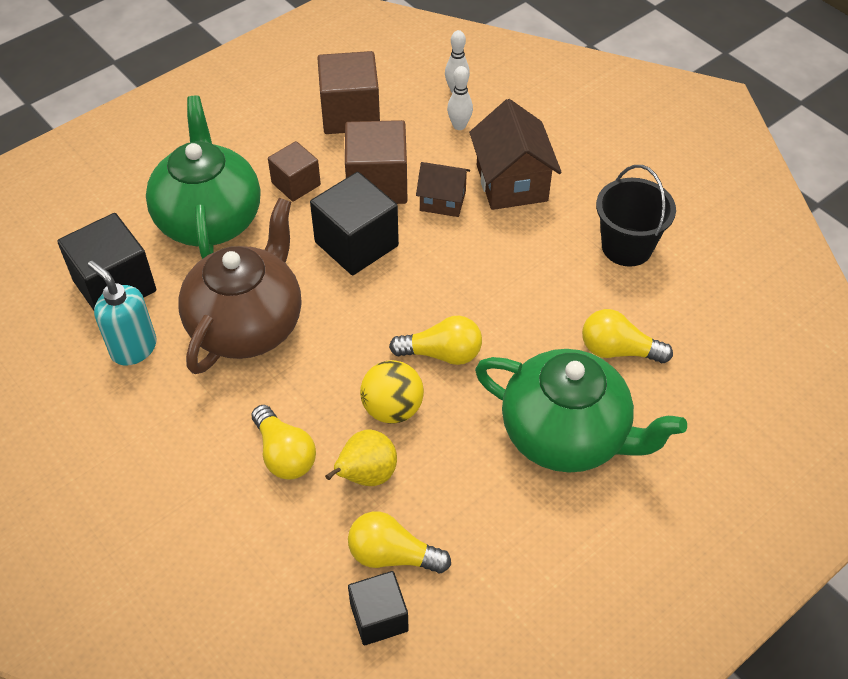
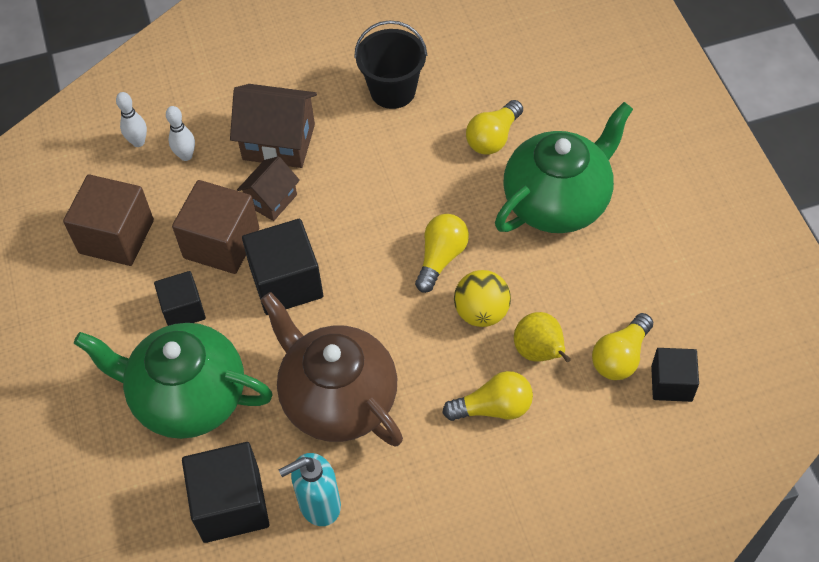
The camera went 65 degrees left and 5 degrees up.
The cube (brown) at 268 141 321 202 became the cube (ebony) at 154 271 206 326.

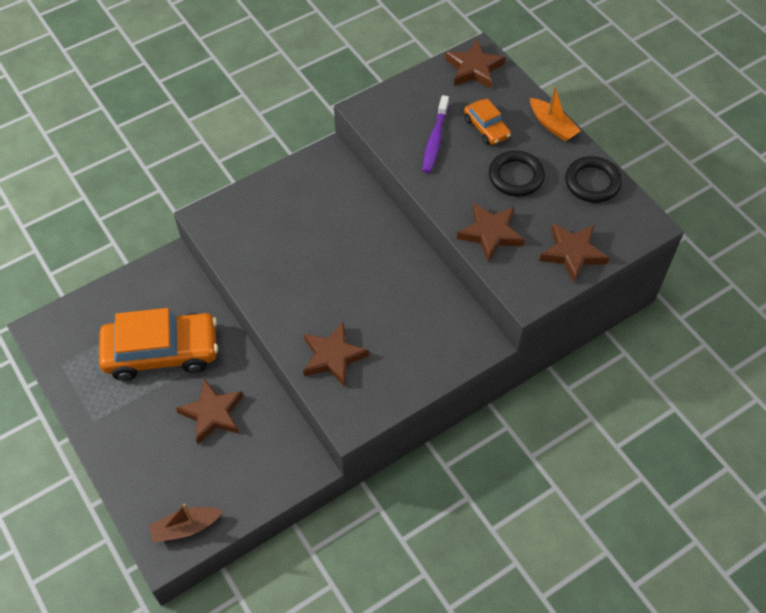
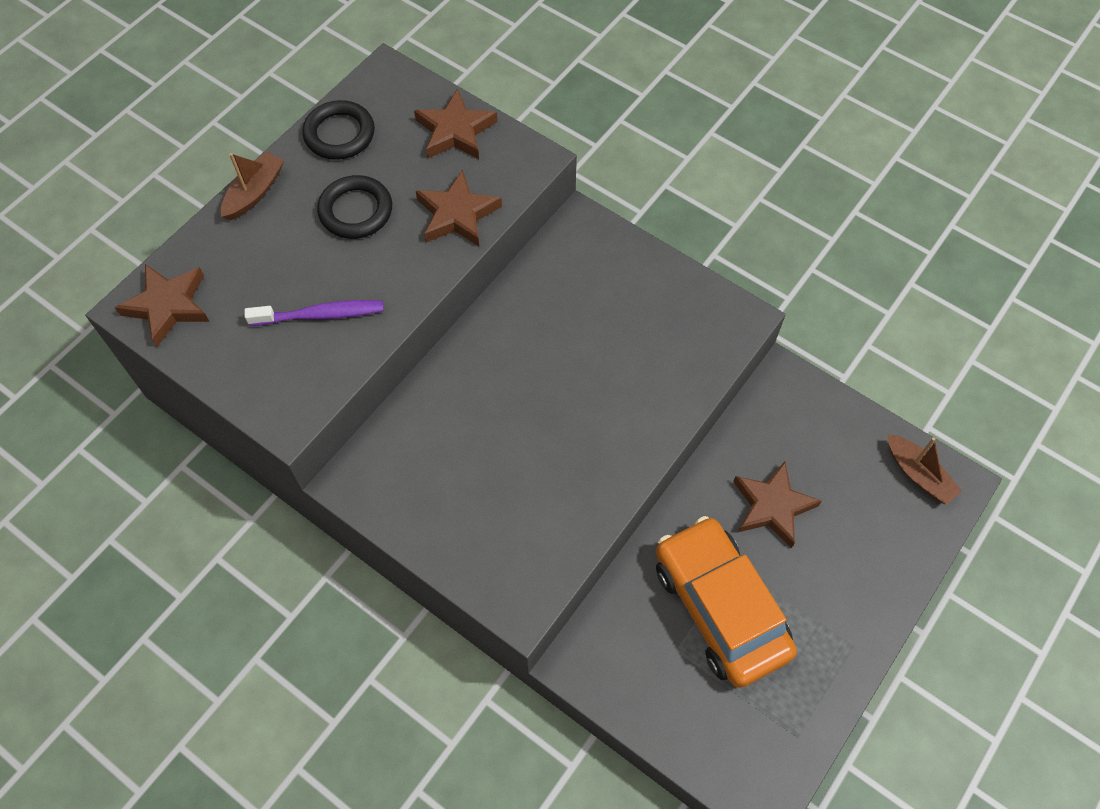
The camera went 110 degrees left and 5 degrees up.
The boat (bright orange) at 530 86 581 141 became the boat (brown) at 221 152 284 220.
The star (brown) at 303 322 369 387 disappeared.
The toy car (bright orange) at 464 98 511 145 disappeared.

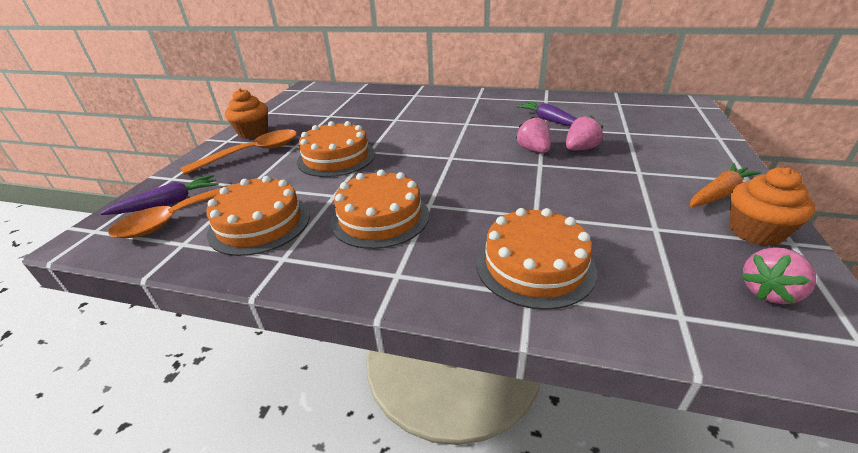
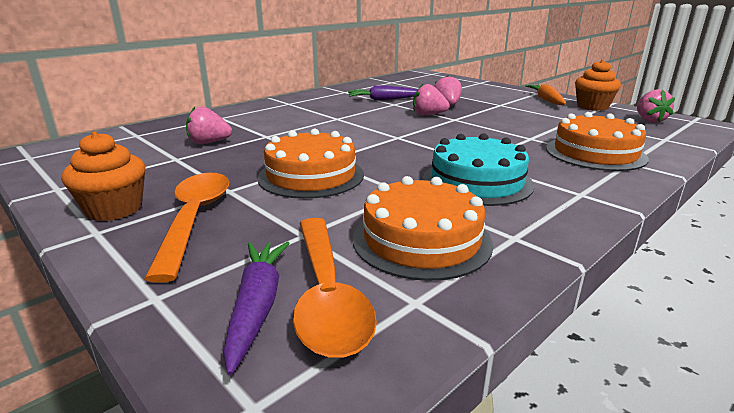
The camera went 60 degrees left and 10 degrees down.
The toy strawberry (pink) at 186 107 232 144 appeared.
The gateau (bright orange) at 330 169 429 249 became the gateau (aqua) at 423 133 534 206.

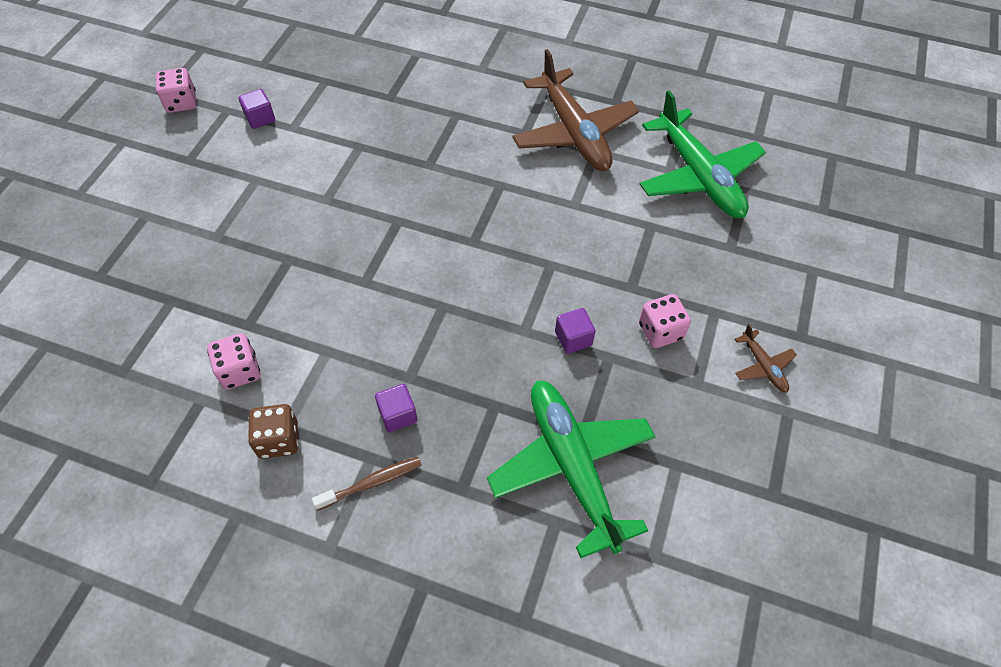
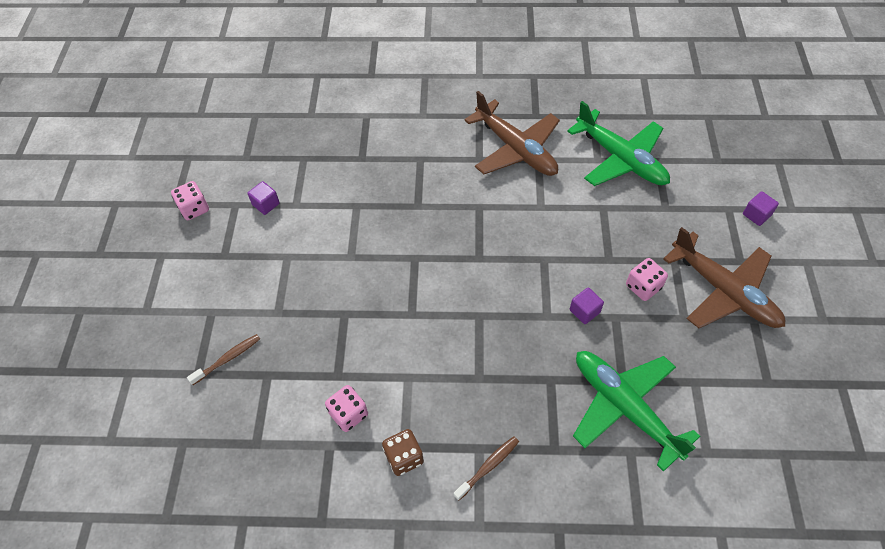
The camera went 15 degrees left and 0 degrees up.
The toothbrush (brown) at 187 334 260 385 appeared.
The plane (brown) at 735 324 797 393 changed to 2.35 times the size.
The cube (violet) moved from 375 384 417 432 to 743 191 779 226.

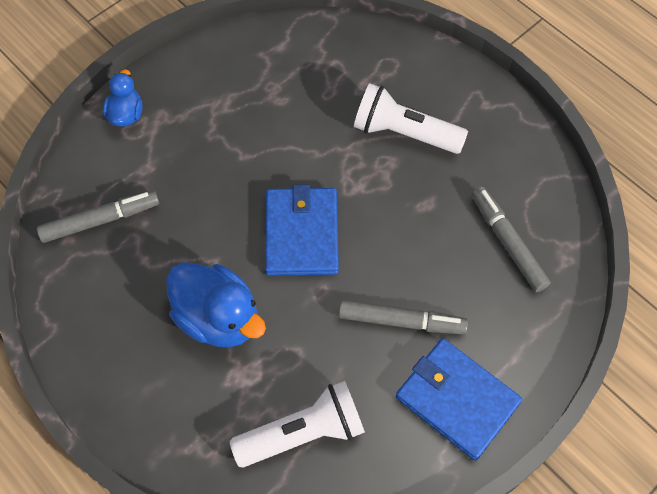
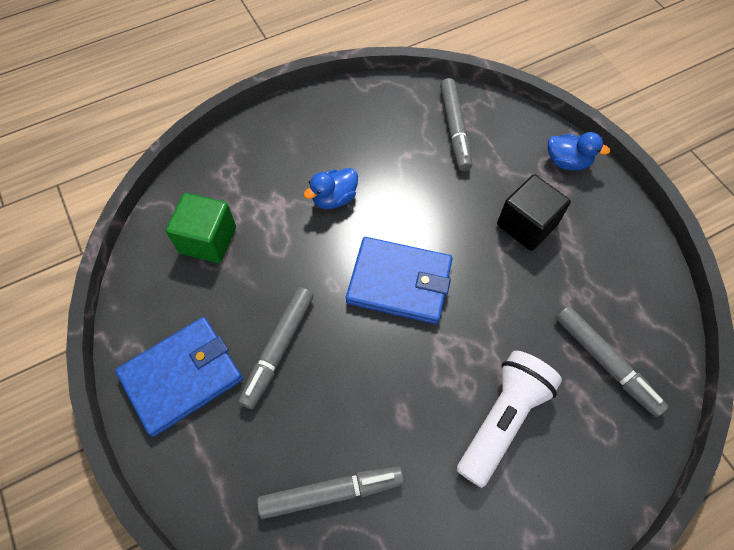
The camera went 105 degrees right and 0 degrees up.
The flashlight (pure white) at 230 381 365 468 was replaced by the cube (leaf-green) at 166 193 236 263.
The rubber duck (cobalt) at 167 263 266 347 changed to 0.56 times the size.
The cube (ebony) at 497 174 571 251 appeared.
The felt pen (grey) at 556 306 668 417 appeared.

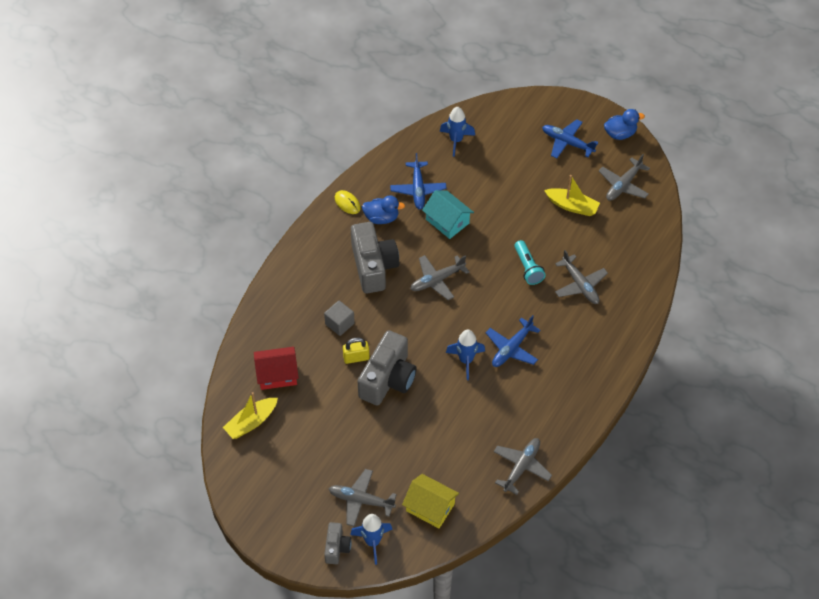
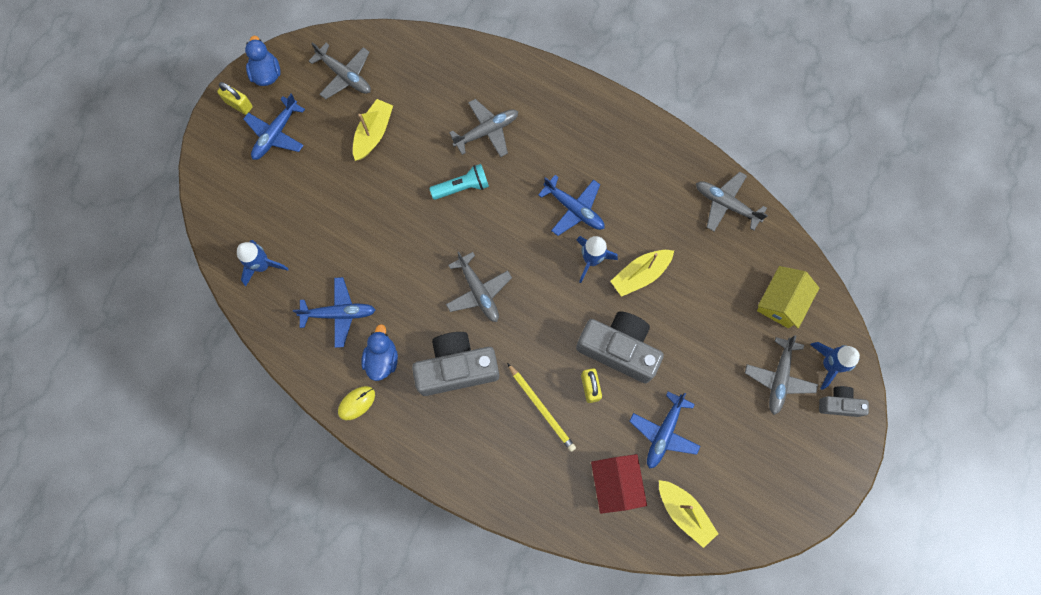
The camera went 90 degrees left and 20 degrees up.
The lock (bright yellow) at 217 82 253 115 appeared.
The cube (grey) at 324 301 355 336 was replaced by the wooden pencil (bright yellow) at 507 363 576 452.
The boat (bright yellow) at 611 250 674 297 appeared.
The plane (cobalt) at 629 391 701 469 appeared.
The toy house (aqua) at 422 190 474 239 disappeared.

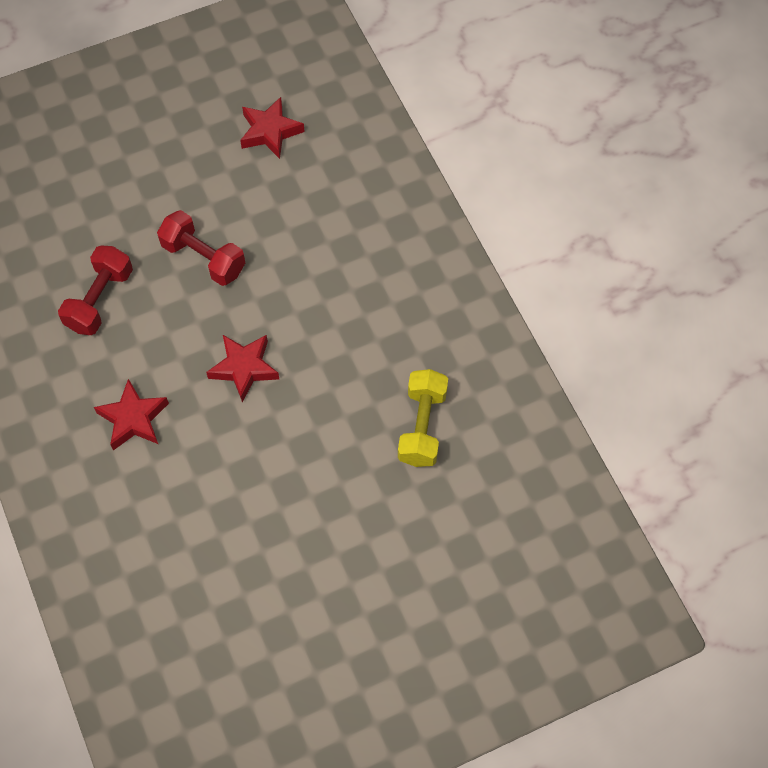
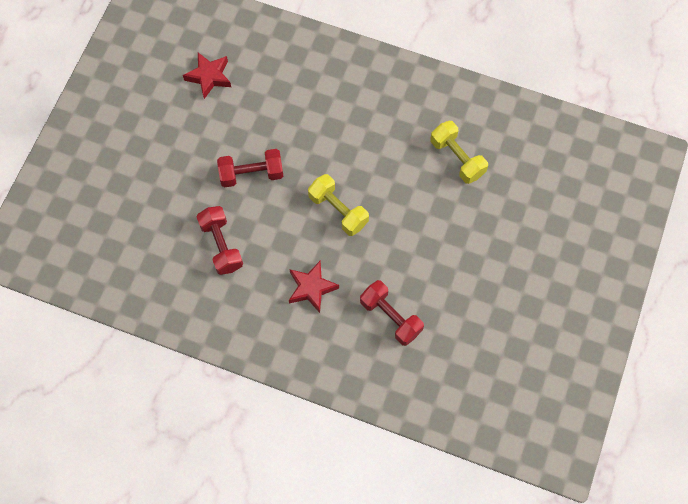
The camera went 45 degrees left and 5 degrees up.
The star (scarlet) at 206 335 279 403 was replaced by the hand weight (bright yellow) at 308 174 369 236.
The hand weight (scarlet) at 360 280 424 346 appeared.

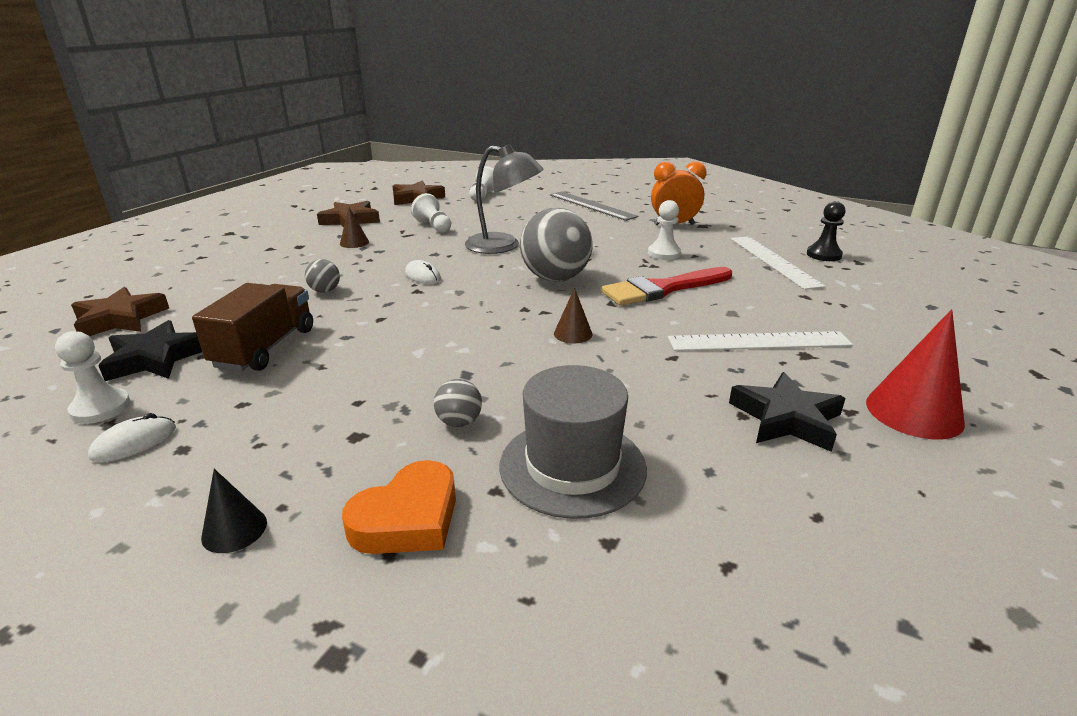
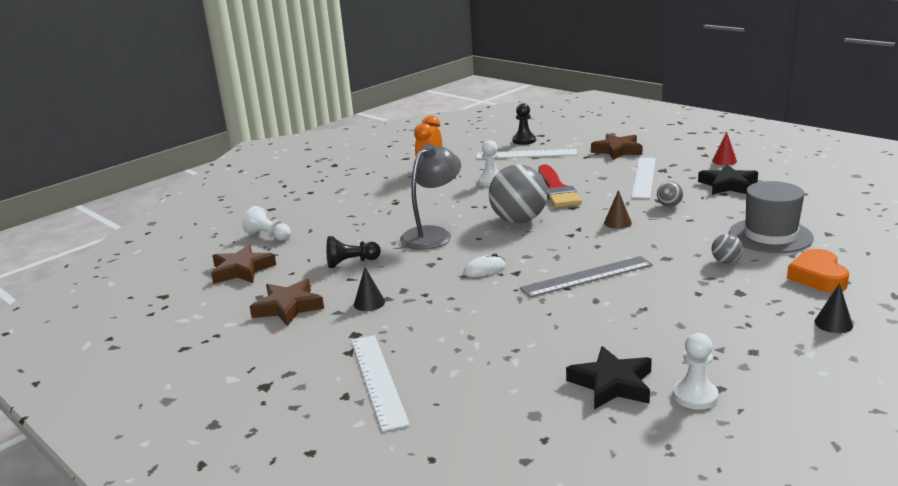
The camera went 70 degrees left and 5 degrees down.
The game pawn (pure white) at 411 193 451 233 became the game pawn (ebony) at 327 236 381 268.
The measuring stick (pure white) at 351 335 410 432 appeared.
The cone (brown) at 340 207 369 248 became the cone (ebony) at 354 267 385 311.
The measuring stick (grey) moved from 550 191 638 221 to 520 256 653 298.
The star (brown) moved from 71 287 169 336 to 591 134 643 160.
The play ball (grey) moved from 305 259 340 293 to 657 181 683 207.
The cone (scarlet) at 866 309 965 439 changed to 0.54 times the size.
The heart (bright orange) at 342 460 456 554 turned 150 degrees counterclockwise.
The PC mouse (pure white) at 88 413 176 462 disappeared.
The toy truck (brown) at 192 283 313 371 disappeared.

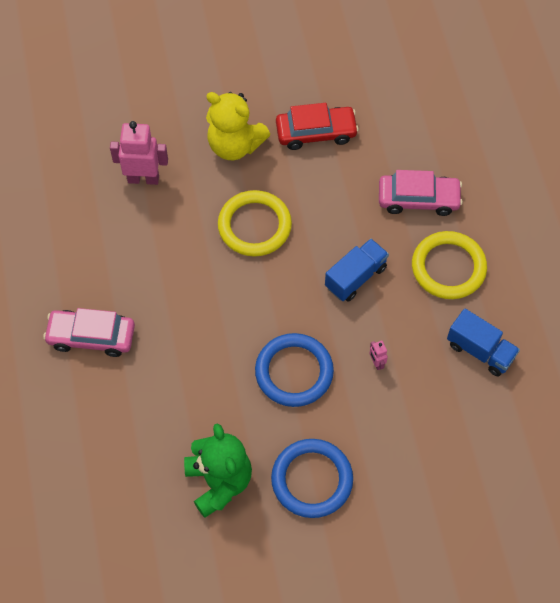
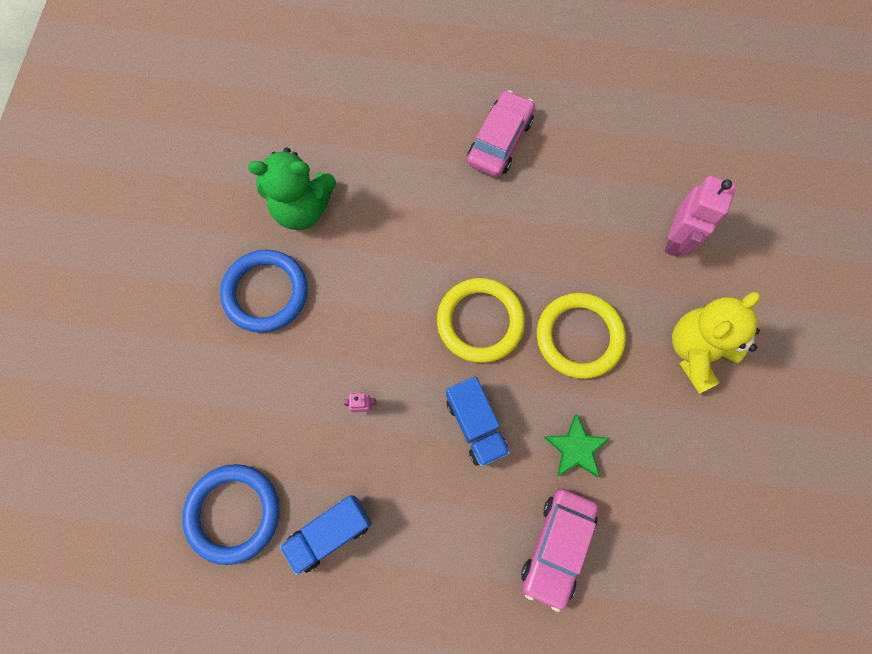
The camera went 110 degrees right and 10 degrees up.
The hoop (cobalt) moved from 255 333 334 407 to 182 464 280 565.
The hoop (bright yellow) moved from 412 231 487 299 to 437 278 525 363.
The star (leaf-green) at 544 414 610 477 appeared.
The toy car (scarlet) at 276 103 359 150 disappeared.

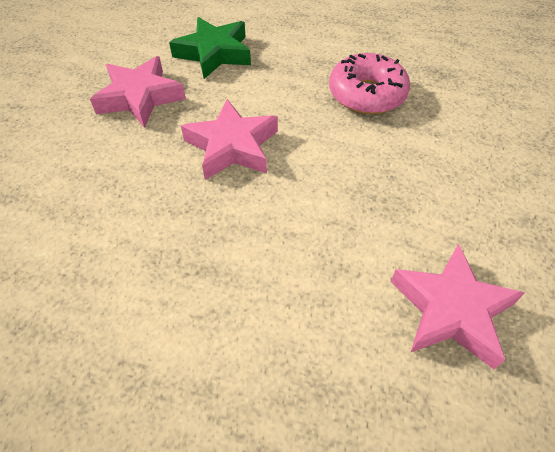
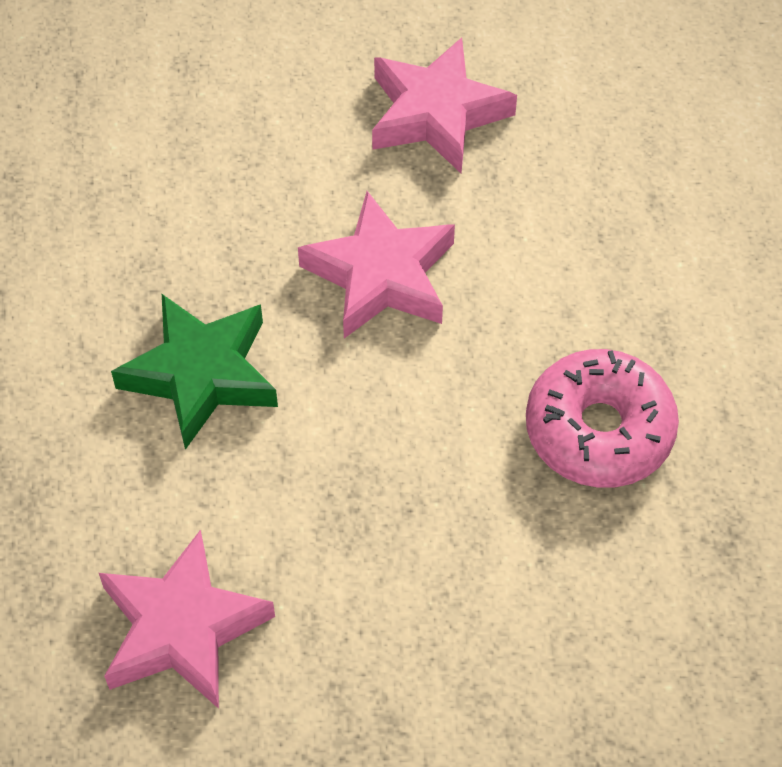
The camera went 70 degrees right and 5 degrees up.
The star (leaf-green) moved from 169 17 251 79 to 111 294 278 450.

